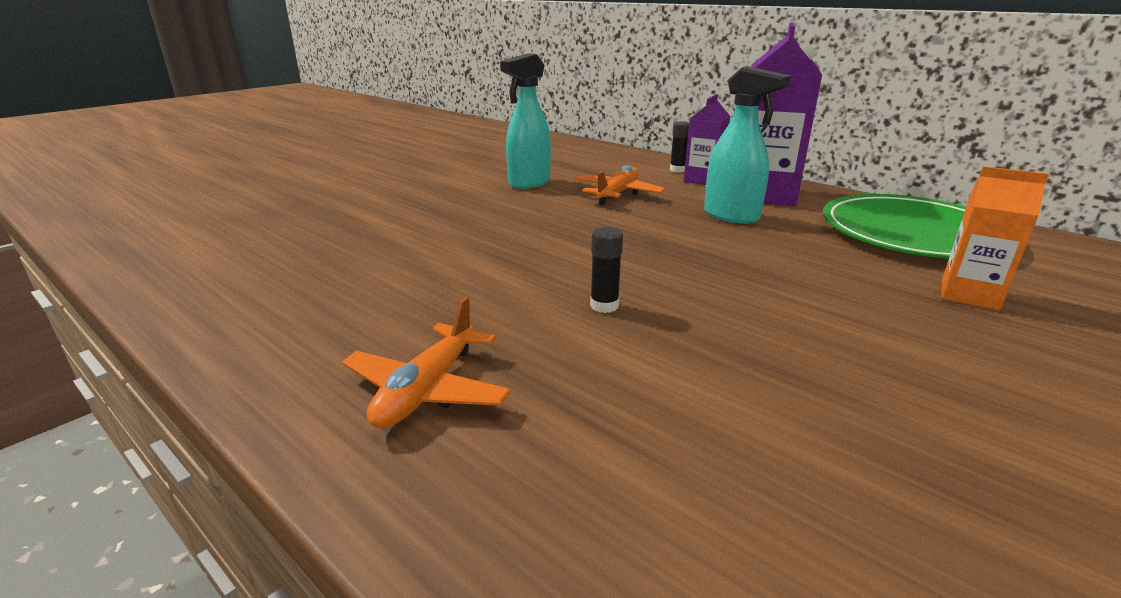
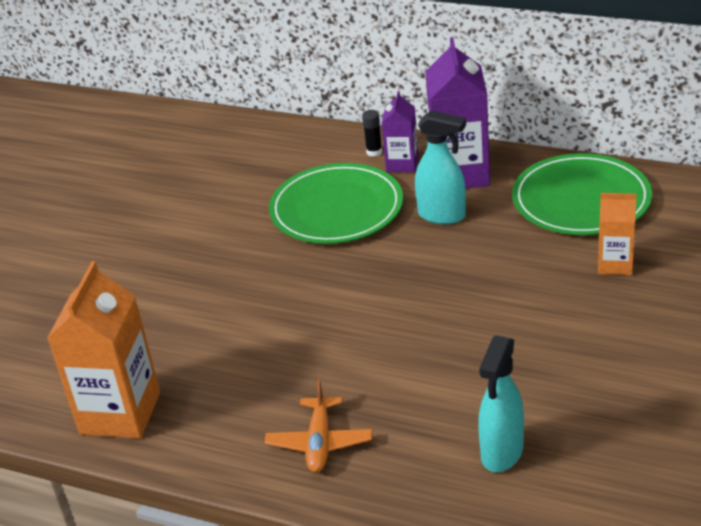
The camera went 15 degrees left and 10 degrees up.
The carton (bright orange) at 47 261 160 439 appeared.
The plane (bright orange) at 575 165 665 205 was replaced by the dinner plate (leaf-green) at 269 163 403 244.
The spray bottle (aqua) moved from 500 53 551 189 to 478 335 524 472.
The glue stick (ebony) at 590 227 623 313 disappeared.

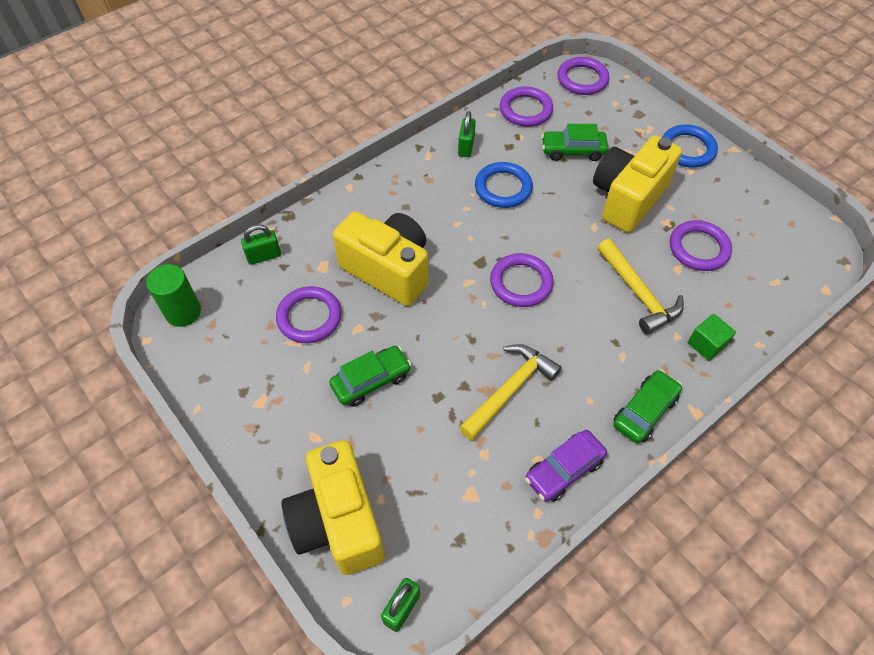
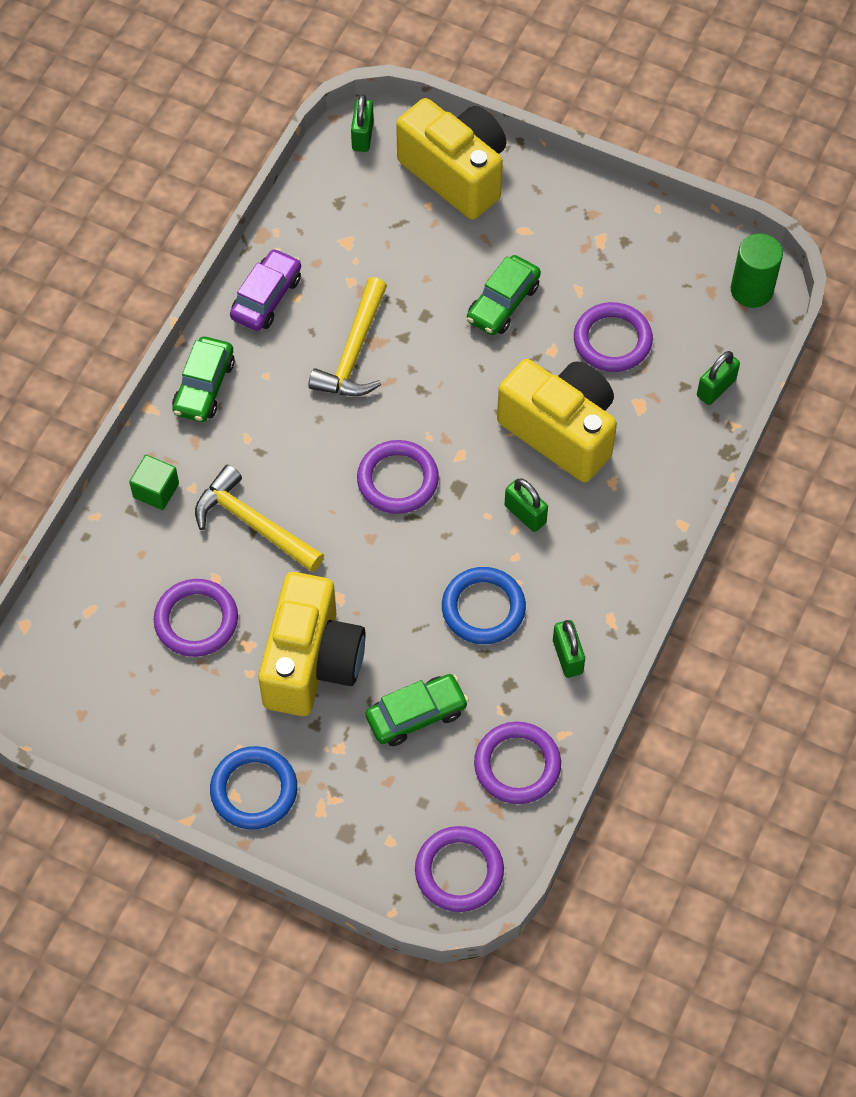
The camera went 155 degrees right and 5 degrees up.
The photo camera (bright yellow) at 333 212 428 306 turned 150 degrees counterclockwise.
The lock (leaf-green) at 505 478 548 532 appeared.

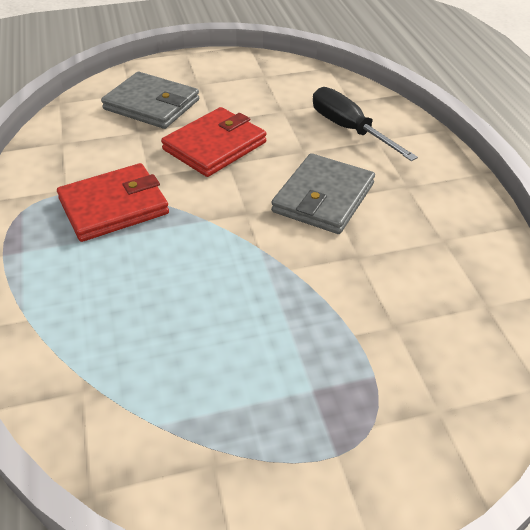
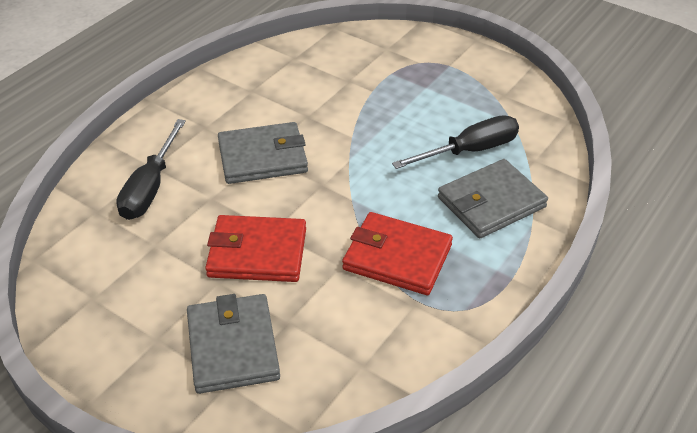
The camera went 130 degrees left and 0 degrees up.
The screwdriver (ebony) at 392 115 519 169 appeared.
The card wallet (grey) at 438 159 548 238 appeared.

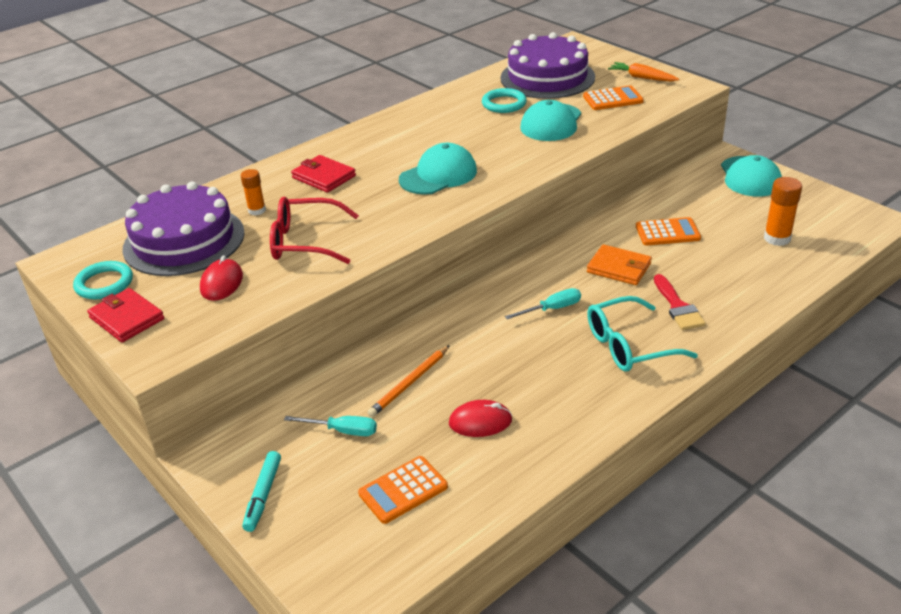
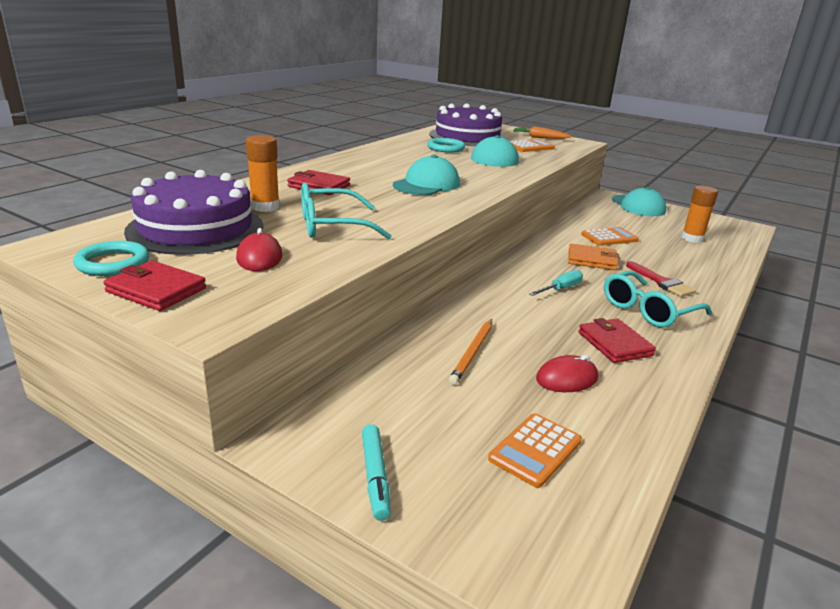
The camera went 20 degrees left and 10 degrees down.
The glue stick (bright orange) at 241 169 266 216 changed to 1.55 times the size.
The eyeglasses (scarlet) at 270 197 359 264 became the eyeglasses (aqua) at 301 183 392 239.
The card wallet (scarlet) at 578 318 656 363 appeared.
The screwdriver (aqua) at 284 416 377 436 disappeared.

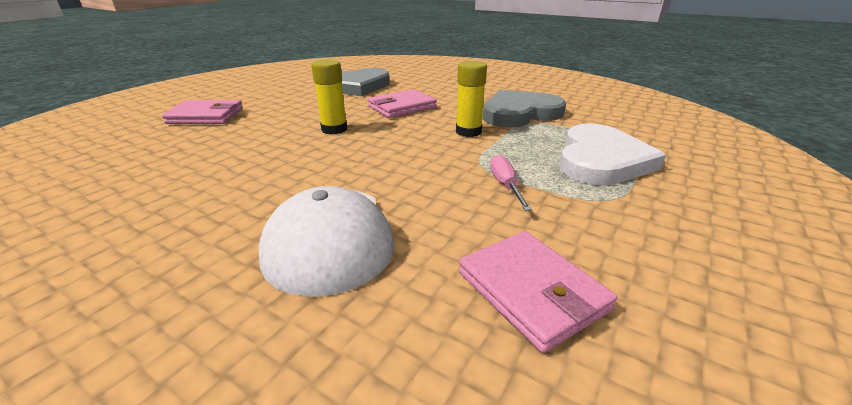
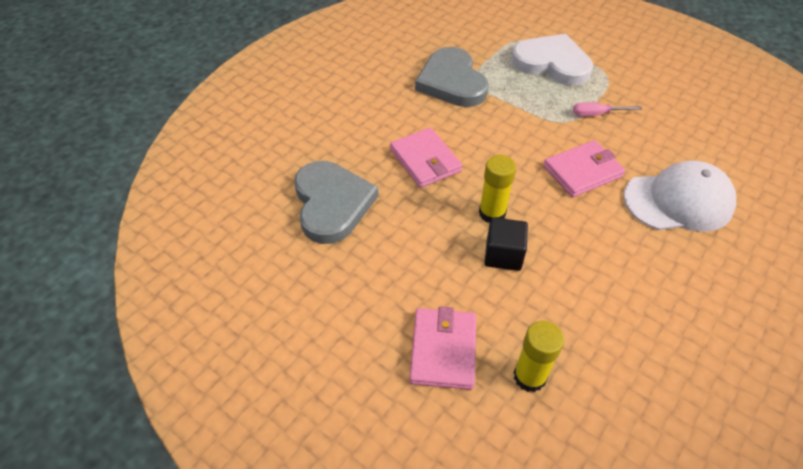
The camera went 85 degrees left and 20 degrees up.
The cube (ebony) at 484 218 528 271 appeared.
The glue stick (bright yellow) moved from 456 61 487 137 to 513 321 564 392.
The card wallet (pink) moved from 459 231 617 353 to 543 140 625 197.

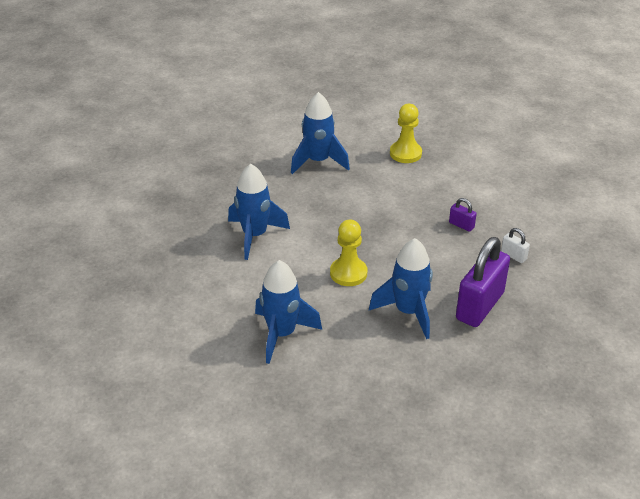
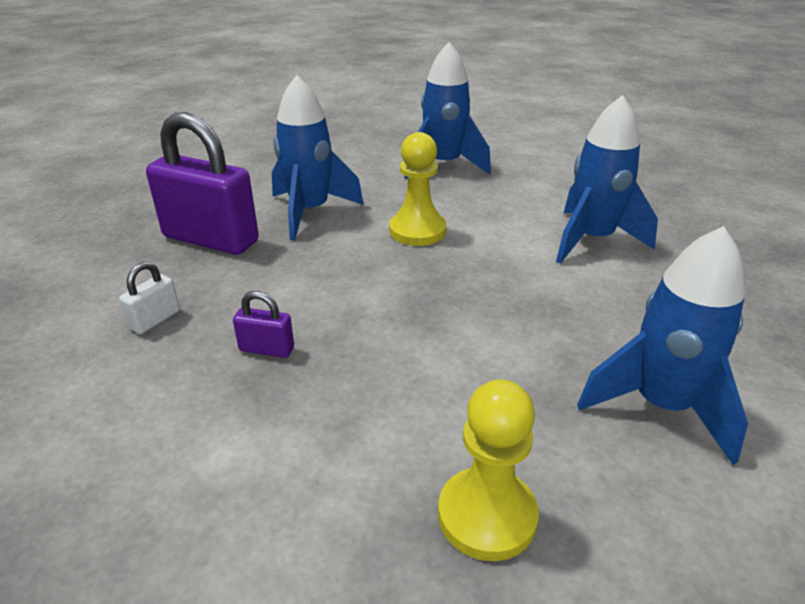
The camera went 155 degrees right and 5 degrees down.
The lock (pure white) at 501 228 530 263 turned 75 degrees counterclockwise.
The lock (violet) at 456 237 510 327 turned 75 degrees counterclockwise.

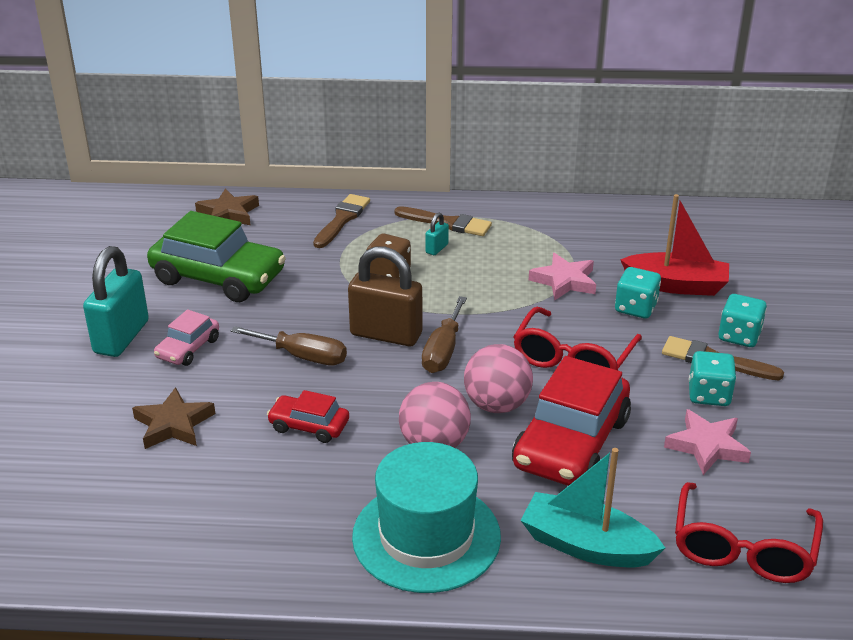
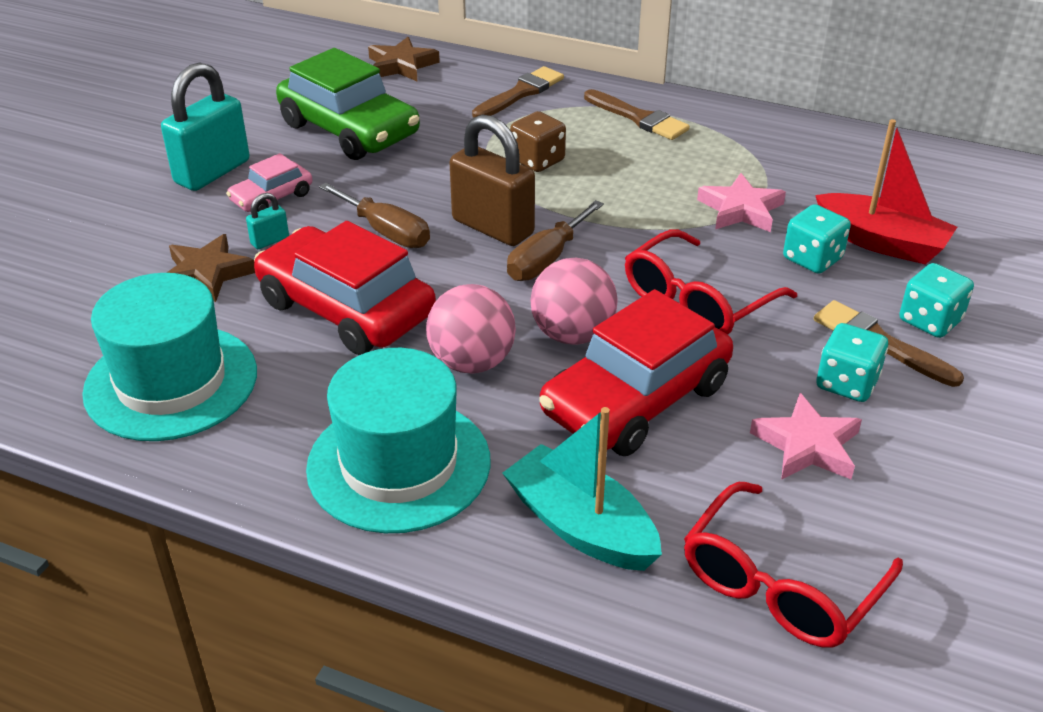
The camera went 20 degrees right and 5 degrees up.
The tall hat (aqua) at 82 273 257 441 appeared.
The lock (aqua) moved from 425 213 449 255 to 246 193 289 249.
The toy car (scarlet) at 267 390 349 443 changed to 2.00 times the size.

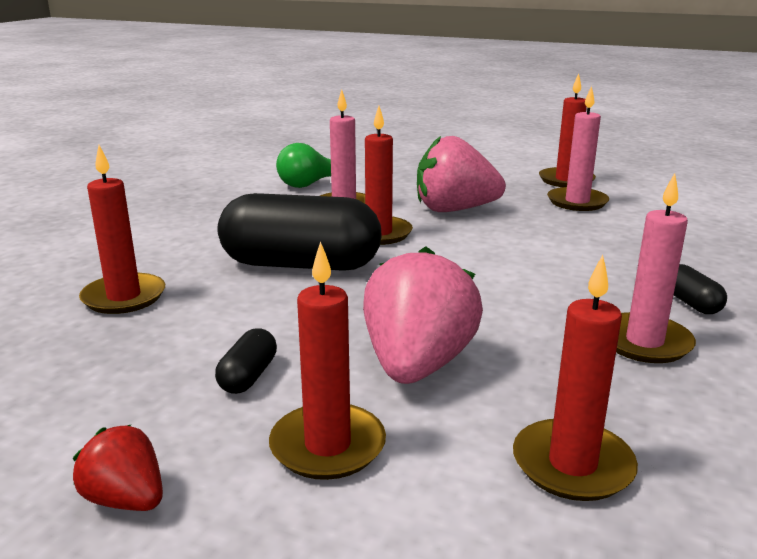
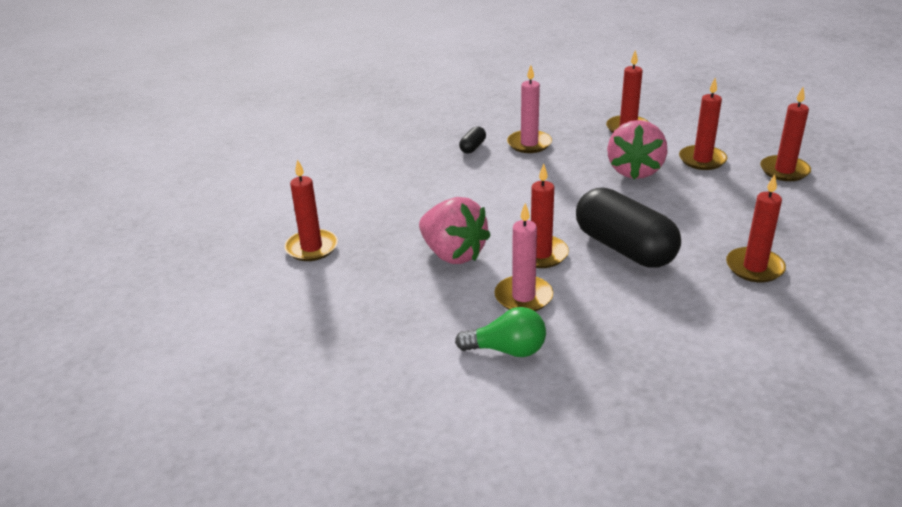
The camera went 135 degrees left and 10 degrees up.
The toy strawberry (pink) at 363 246 483 384 turned 45 degrees counterclockwise.
The toy strawberry (scarlet) at 73 425 163 511 was replaced by the candle (scarlet) at 760 87 811 181.
The pill shape (ebony) at 215 329 277 394 disappeared.
The candle (pink) at 547 86 609 211 disappeared.

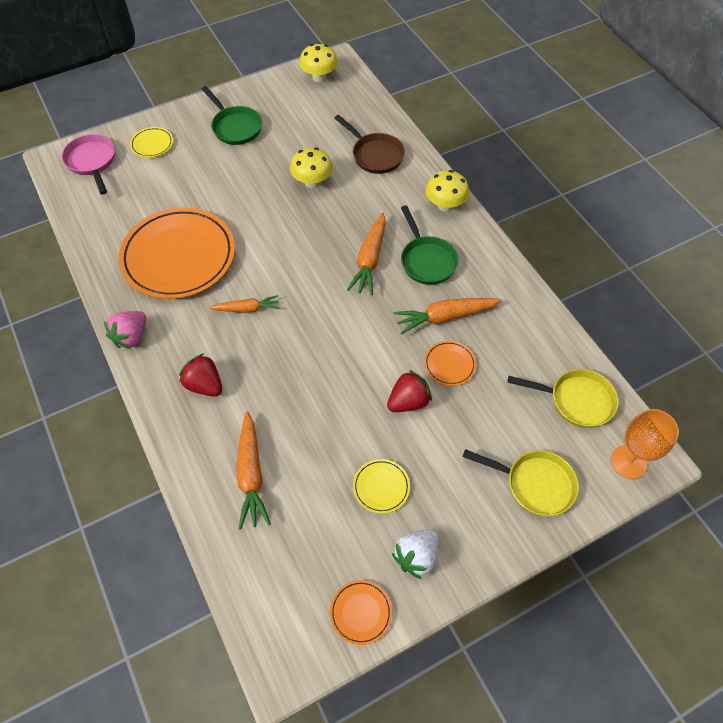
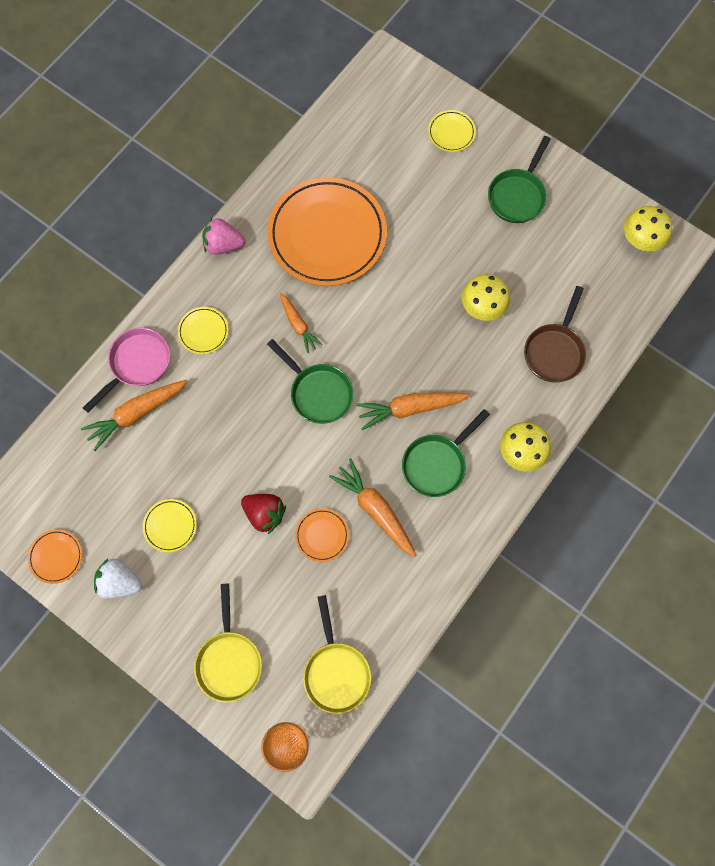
The camera went 65 degrees right and 15 degrees up.
The frying pan (pink) moved from 62 134 115 195 to 83 328 170 413.
The toy strawberry (scarlet) at 179 353 222 397 was replaced by the dinner plate (bright yellow) at 178 307 229 354.
The frying pan (leaf-green) at 267 339 353 424 appeared.

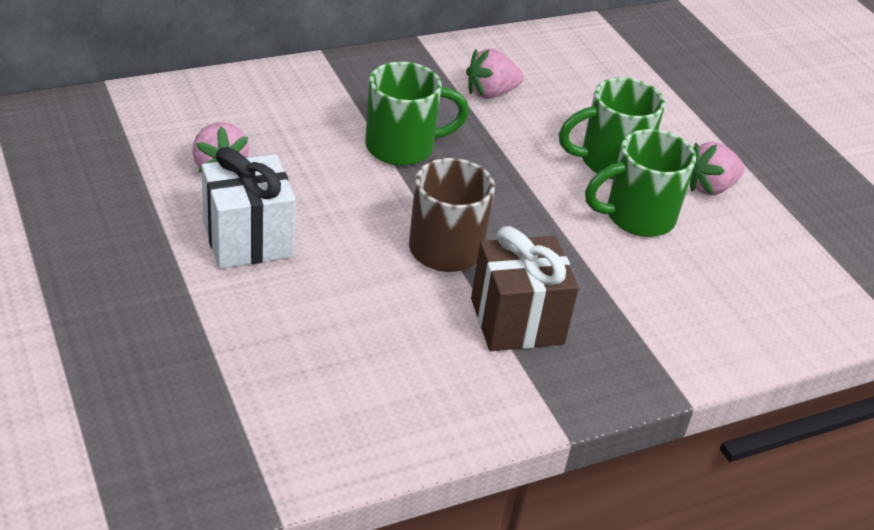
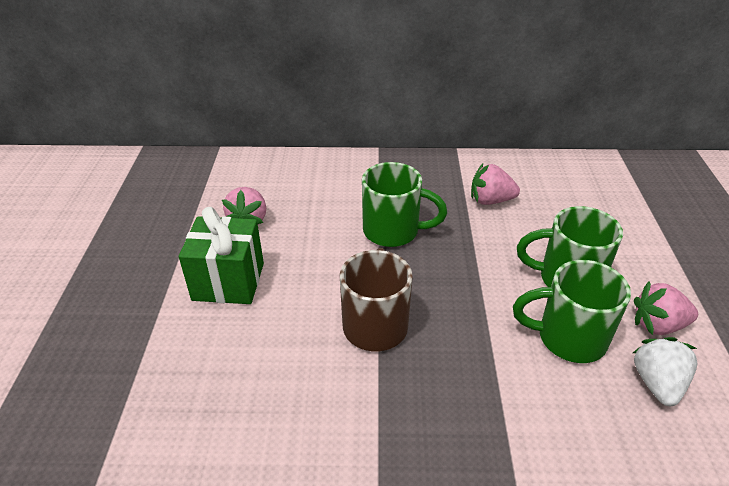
The camera went 30 degrees right and 0 degrees up.
The gift (pure white) at 201 147 296 269 became the gift (leaf-green) at 179 207 264 304.
The toy strawberry (pure white) at 633 337 697 406 appeared.
The gift (brown) at 471 226 579 351 disappeared.

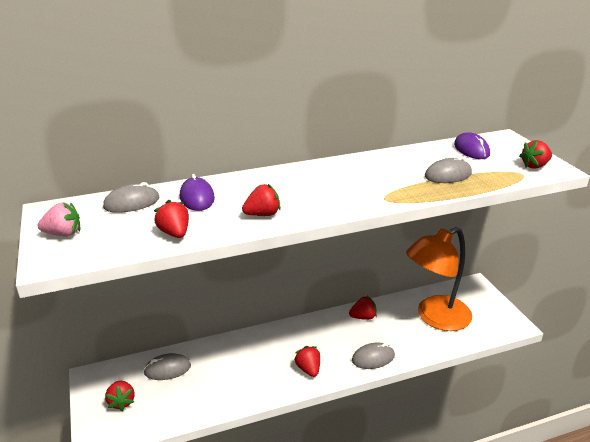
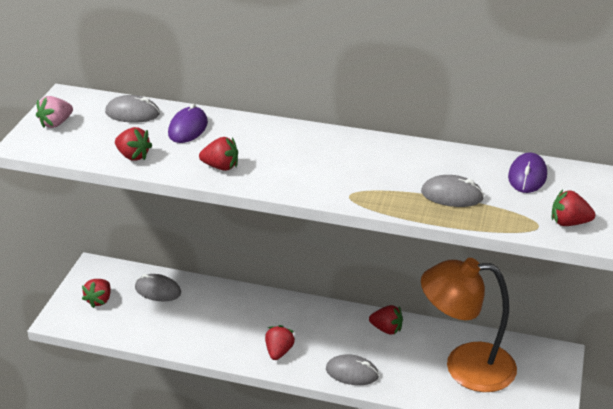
The camera went 35 degrees right and 5 degrees up.
The toy strawberry (pink) at 38 202 80 237 turned 105 degrees clockwise.
The toy strawberry (scarlet) at 154 200 189 238 turned 120 degrees clockwise.

